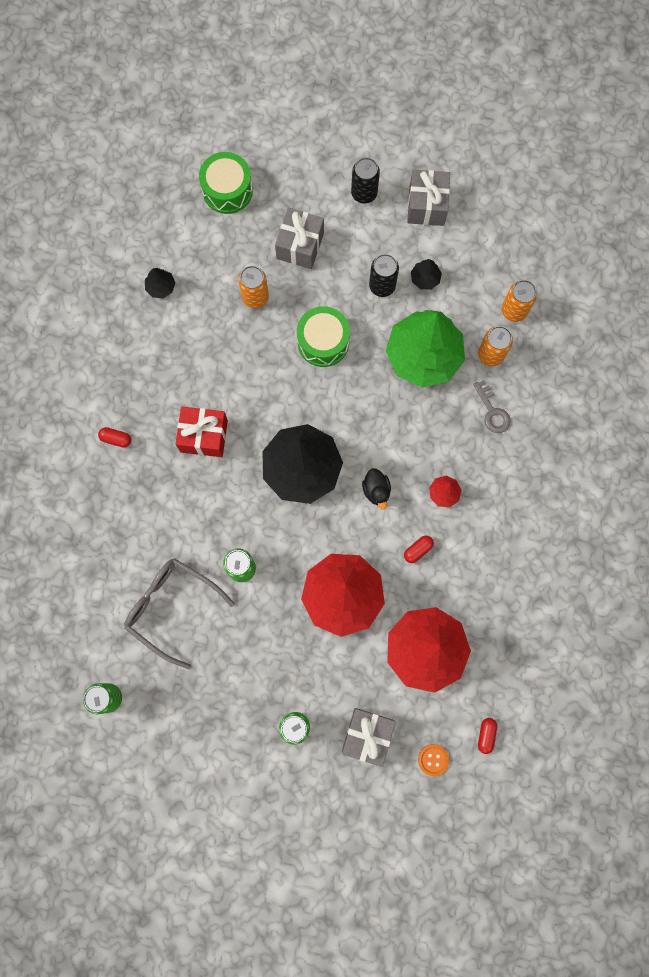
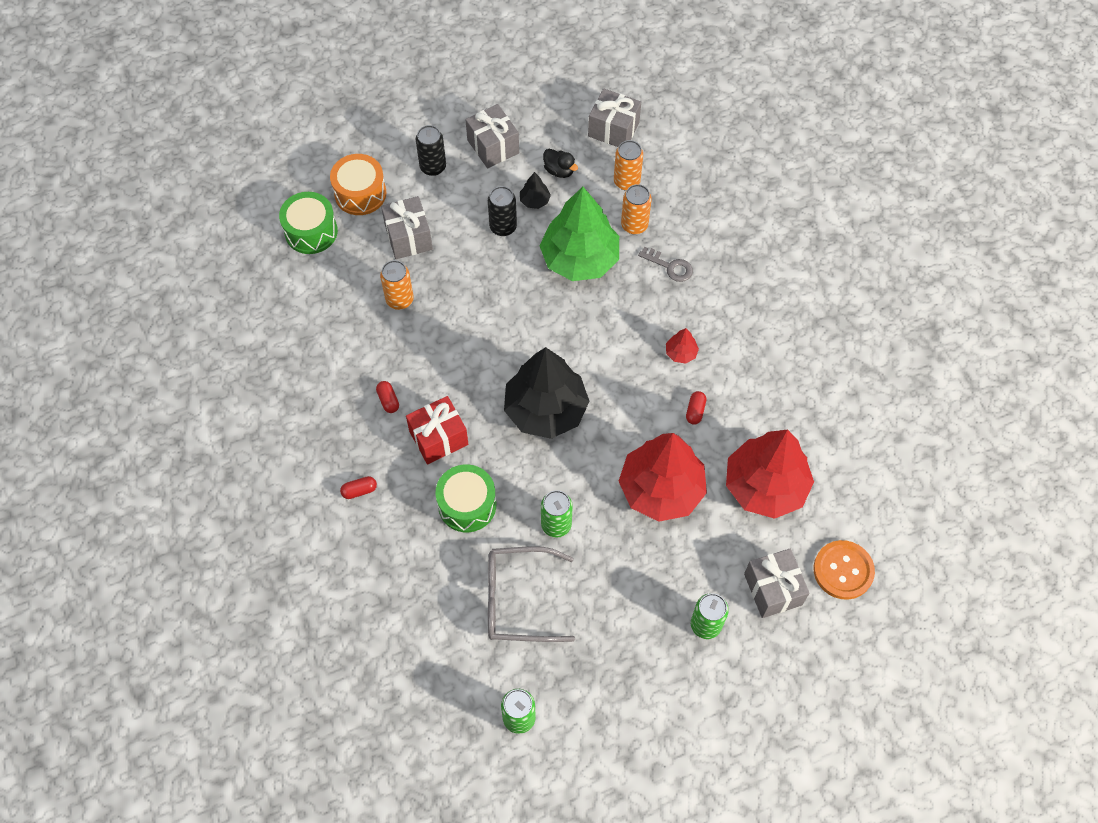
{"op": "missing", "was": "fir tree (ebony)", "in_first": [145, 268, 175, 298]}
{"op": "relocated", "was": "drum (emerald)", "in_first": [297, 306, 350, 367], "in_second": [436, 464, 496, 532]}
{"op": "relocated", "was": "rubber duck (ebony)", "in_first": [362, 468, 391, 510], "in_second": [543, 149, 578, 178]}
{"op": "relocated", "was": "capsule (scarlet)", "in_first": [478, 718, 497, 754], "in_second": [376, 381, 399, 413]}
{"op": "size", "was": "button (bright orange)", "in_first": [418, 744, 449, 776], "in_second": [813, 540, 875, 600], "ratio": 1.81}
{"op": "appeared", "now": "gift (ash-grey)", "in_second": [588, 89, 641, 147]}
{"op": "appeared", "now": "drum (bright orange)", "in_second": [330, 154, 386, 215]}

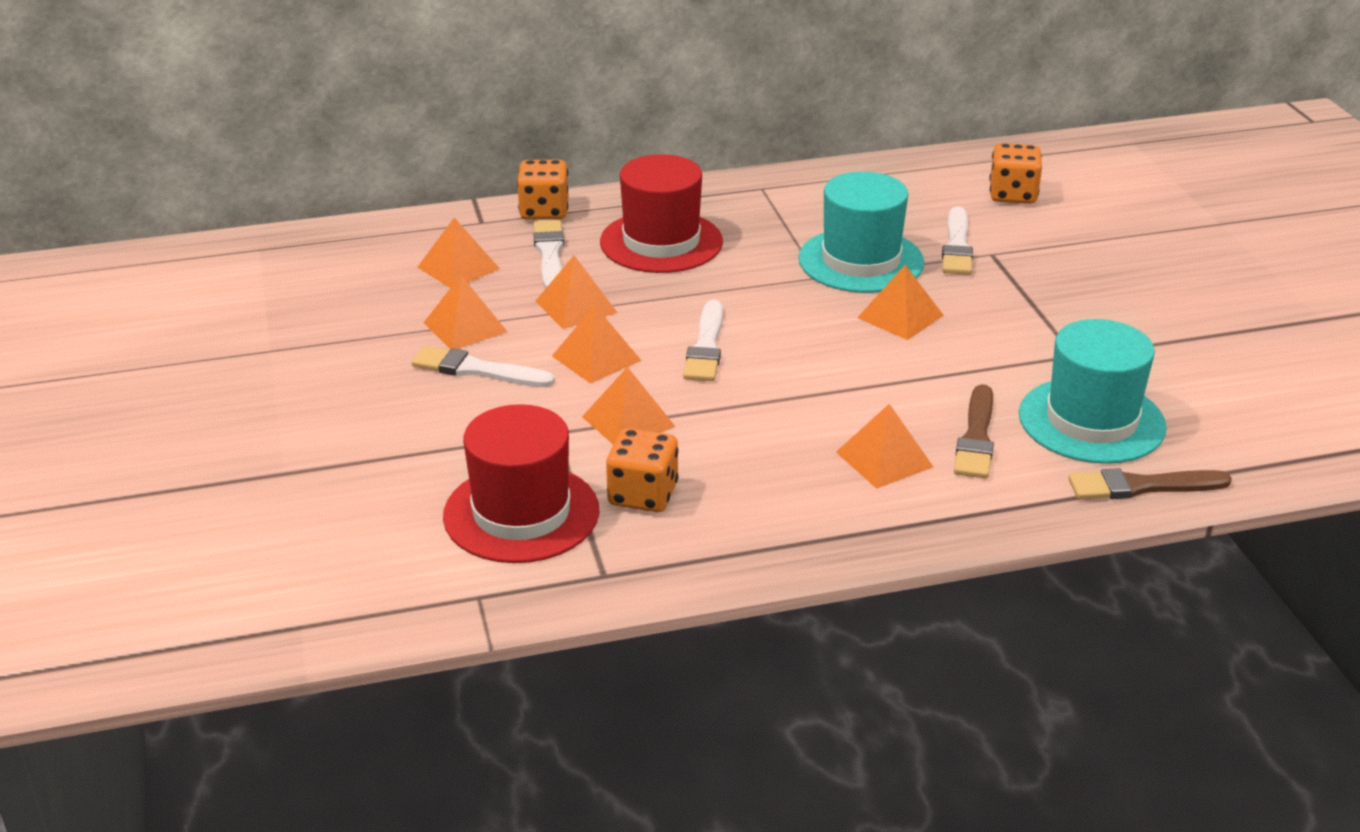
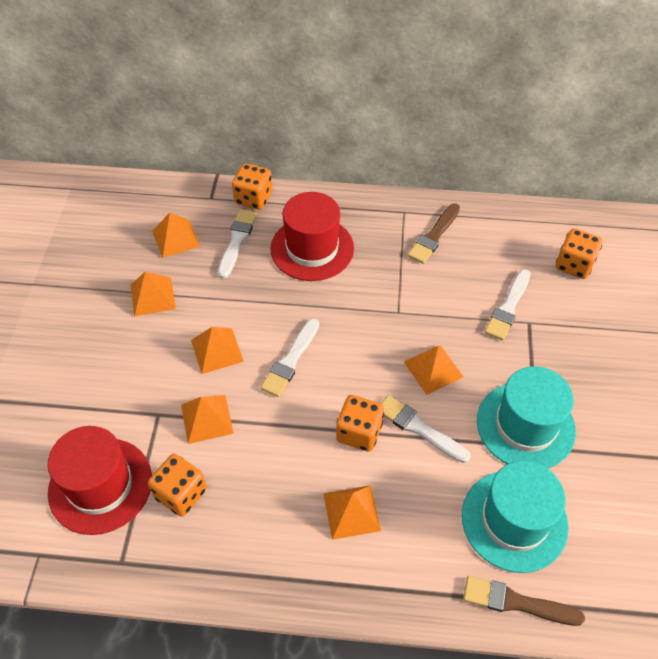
{"op": "relocated", "was": "hat (teal)", "in_first": [798, 172, 924, 293], "in_second": [477, 366, 576, 468]}
{"op": "missing", "was": "pyramid (bright orange)", "in_first": [535, 255, 618, 329]}
{"op": "relocated", "was": "paint brush (white)", "in_first": [412, 346, 555, 387], "in_second": [381, 395, 470, 463]}
{"op": "relocated", "was": "paint brush (russet)", "in_first": [954, 384, 994, 478], "in_second": [408, 203, 460, 264]}
{"op": "appeared", "now": "game die (bright orange)", "in_second": [336, 395, 384, 452]}

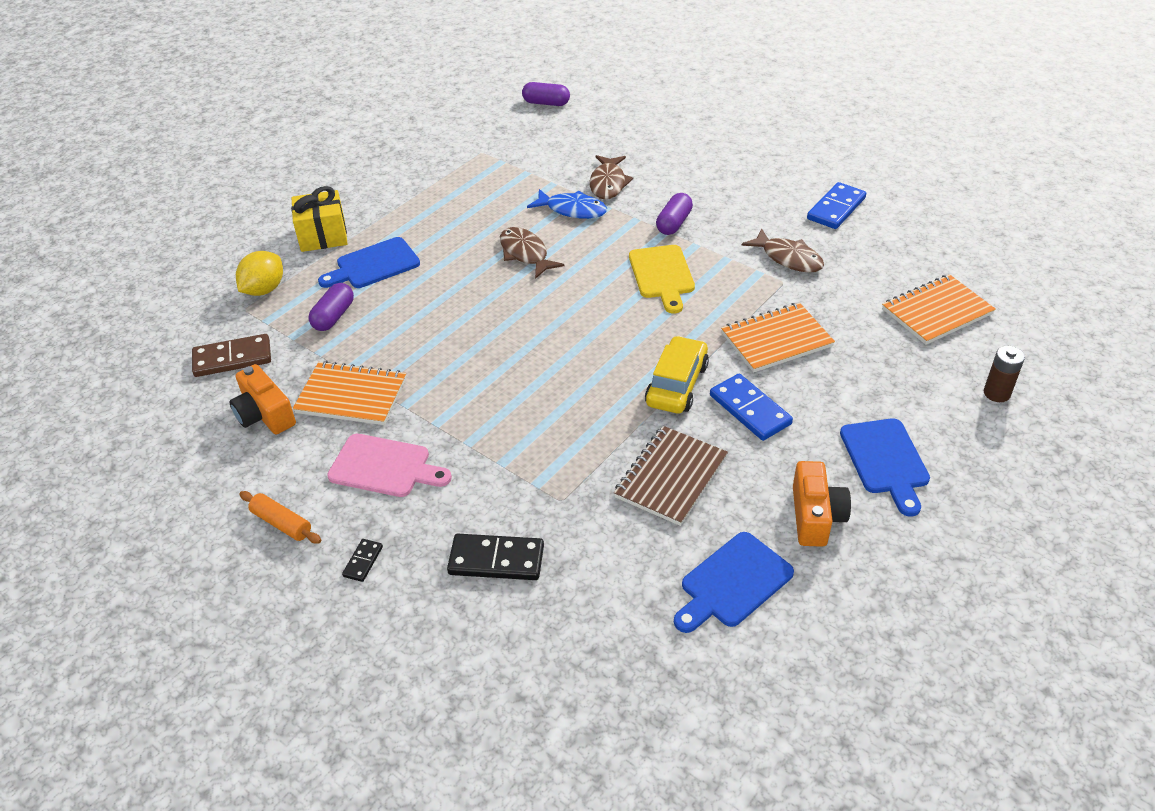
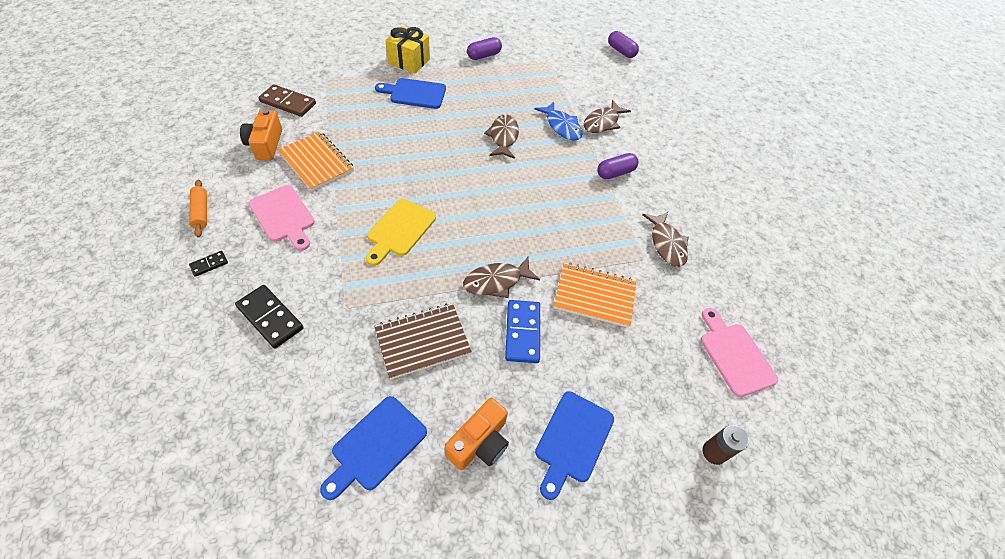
{"op": "missing", "was": "domino tile (blue)", "in_first": [807, 182, 866, 229]}
{"op": "relocated", "was": "cutting board (yellow)", "in_first": [629, 245, 695, 314], "in_second": [366, 199, 436, 266]}
{"op": "missing", "was": "toy lemon (yellow)", "in_first": [236, 251, 283, 296]}
{"op": "exchanged", "was": "notebook (bright orange)", "now": "cutting board (pink)", "in_first": [882, 274, 996, 345], "in_second": [701, 308, 778, 397]}
{"op": "relocated", "was": "capsule (royal purple)", "in_first": [309, 283, 354, 331], "in_second": [467, 37, 502, 60]}
{"op": "exchanged", "was": "automobile (yellow)", "now": "toy fish (russet)", "in_first": [645, 336, 709, 414], "in_second": [463, 257, 540, 298]}
{"op": "spun", "was": "cutting board (blue)", "in_first": [674, 532, 794, 633], "in_second": [320, 396, 427, 500], "clockwise": -45}

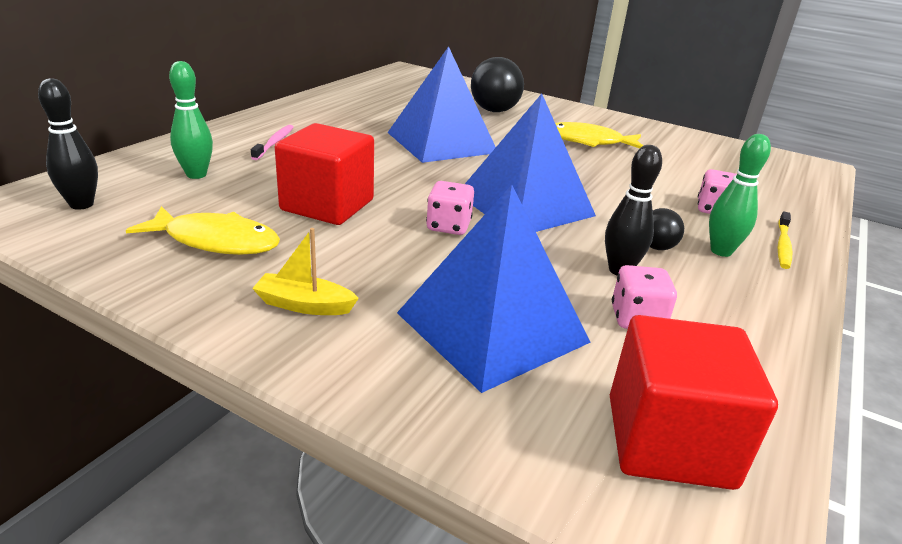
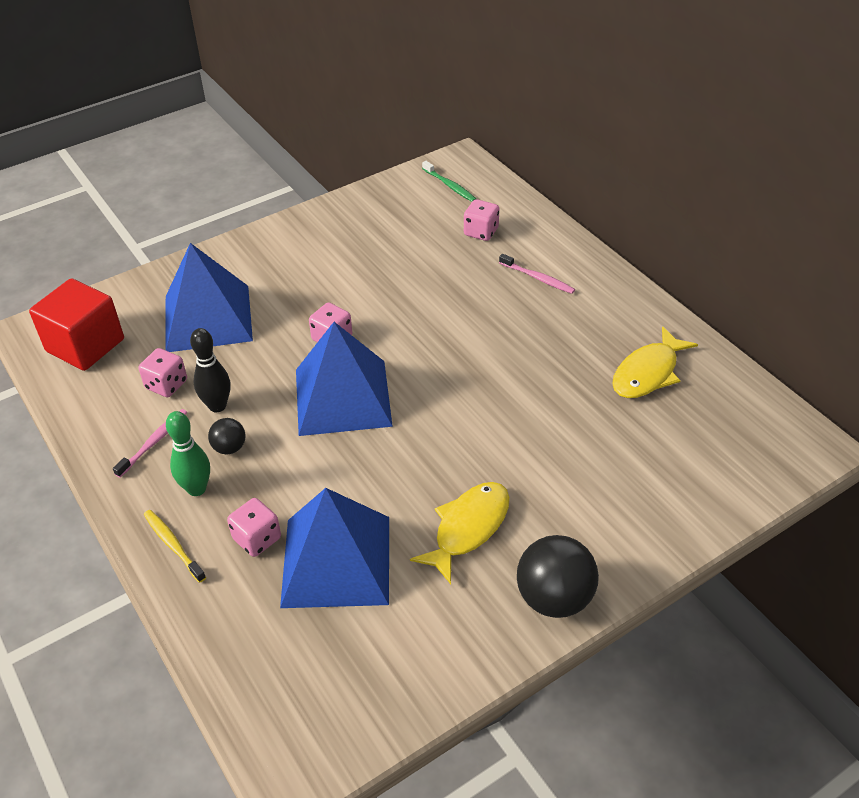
{"op": "relocated", "was": "pyramid (blue)", "in_first": [387, 46, 496, 163], "in_second": [280, 488, 389, 608]}
{"op": "relocated", "was": "ball (ebony)", "in_first": [471, 57, 524, 112], "in_second": [517, 535, 599, 618]}
{"op": "exchanged", "was": "bowling pin (emerald)", "now": "game die (pink)", "in_first": [169, 61, 213, 179], "in_second": [464, 199, 499, 241]}
{"op": "exchanged", "was": "bowling pin (ebony)", "now": "toothbrush (emerald)", "in_first": [38, 78, 98, 210], "in_second": [422, 161, 476, 202]}
{"op": "missing", "was": "cube (scarlet)", "in_first": [275, 123, 374, 225]}
{"op": "relocated", "was": "toy fish (yellow)", "in_first": [126, 206, 280, 255], "in_second": [612, 326, 698, 398]}
{"op": "missing", "was": "toy boat (yellow)", "in_first": [252, 228, 359, 315]}
{"op": "appeared", "now": "toothbrush (pink)", "in_second": [113, 409, 187, 478]}

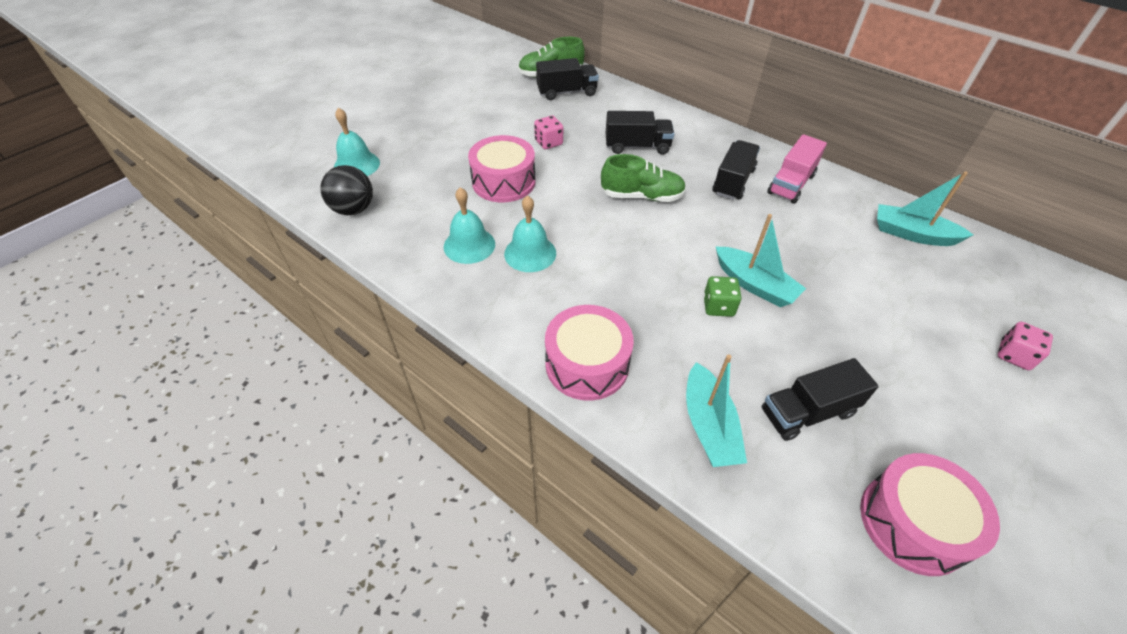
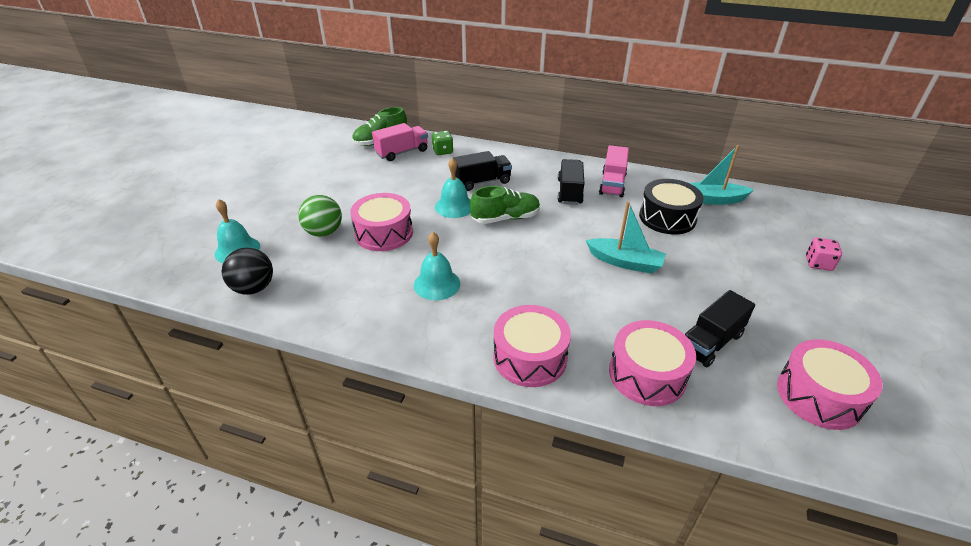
{"op": "colour", "was": "toy truck (ebony)", "now": "toy truck (pink)", "in_first": [536, 58, 599, 100], "in_second": [372, 123, 428, 161]}
{"op": "missing", "was": "game die (pink)", "in_first": [534, 116, 563, 149]}
{"op": "relocated", "was": "bell (teal)", "in_first": [444, 187, 495, 264], "in_second": [435, 158, 471, 218]}
{"op": "relocated", "was": "game die (emerald)", "in_first": [703, 276, 741, 317], "in_second": [432, 131, 453, 155]}
{"op": "exchanged", "was": "toy boat (teal)", "now": "drum (pink)", "in_first": [686, 354, 747, 467], "in_second": [609, 320, 696, 406]}
{"op": "appeared", "now": "drum (ebony)", "in_second": [639, 179, 704, 235]}
{"op": "appeared", "now": "ball (emerald)", "in_second": [298, 195, 342, 237]}

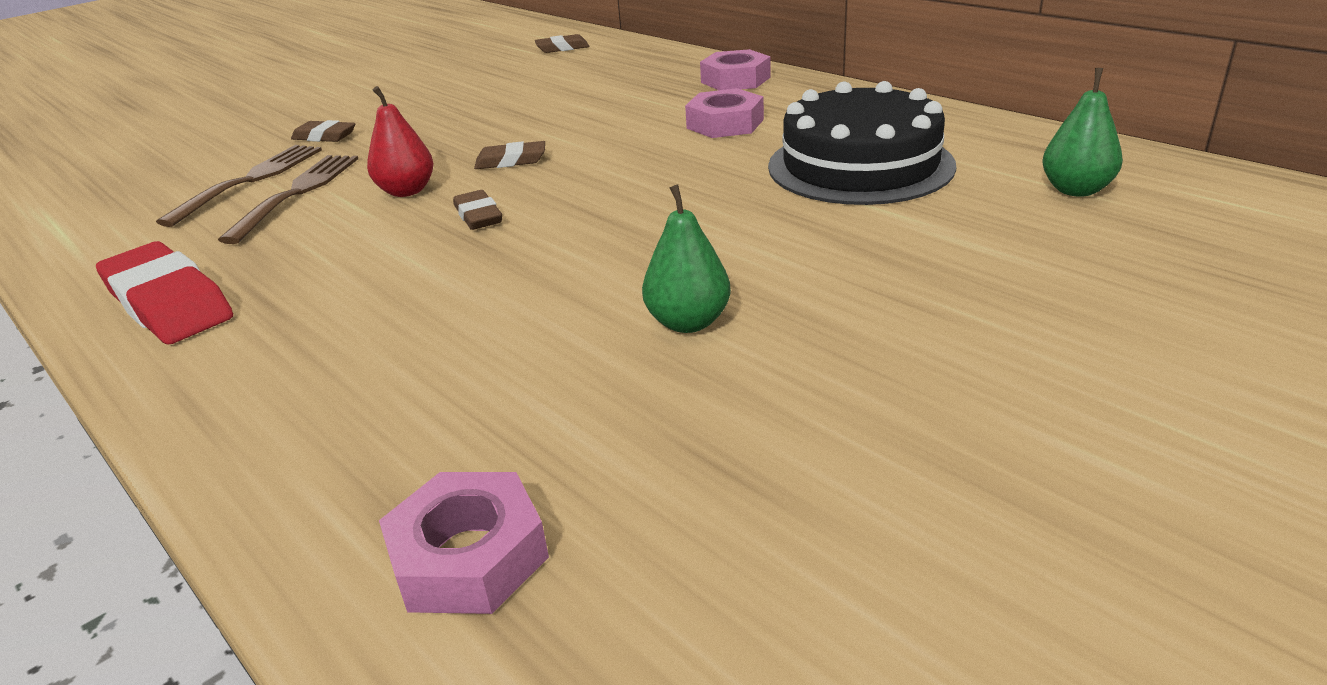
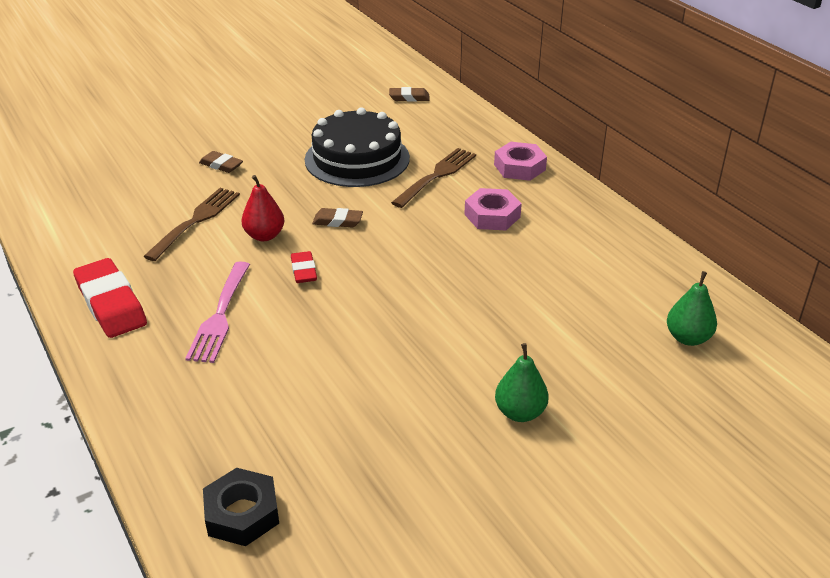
{"op": "relocated", "was": "layer cake (ebony)", "in_first": [768, 81, 957, 205], "in_second": [305, 107, 410, 187]}
{"op": "relocated", "was": "table fork (russet)", "in_first": [156, 145, 322, 227], "in_second": [391, 148, 476, 208]}
{"op": "relocated", "was": "pear (emerald)", "in_first": [642, 184, 731, 333], "in_second": [495, 343, 549, 422]}
{"op": "colour", "was": "gum eraser (russet)", "now": "gum eraser (scarlet)", "in_first": [453, 190, 502, 230], "in_second": [291, 251, 317, 283]}
{"op": "colour", "was": "hexagon nut (pink)", "now": "hexagon nut (ebony)", "in_first": [379, 472, 549, 614], "in_second": [203, 468, 279, 546]}
{"op": "appeared", "now": "table fork (pink)", "in_second": [185, 262, 250, 363]}

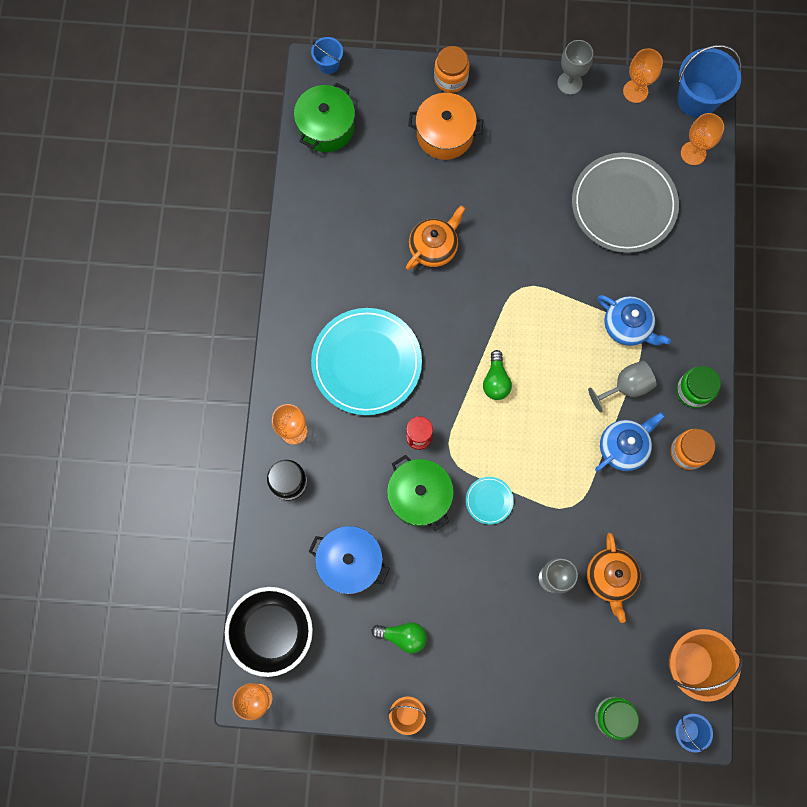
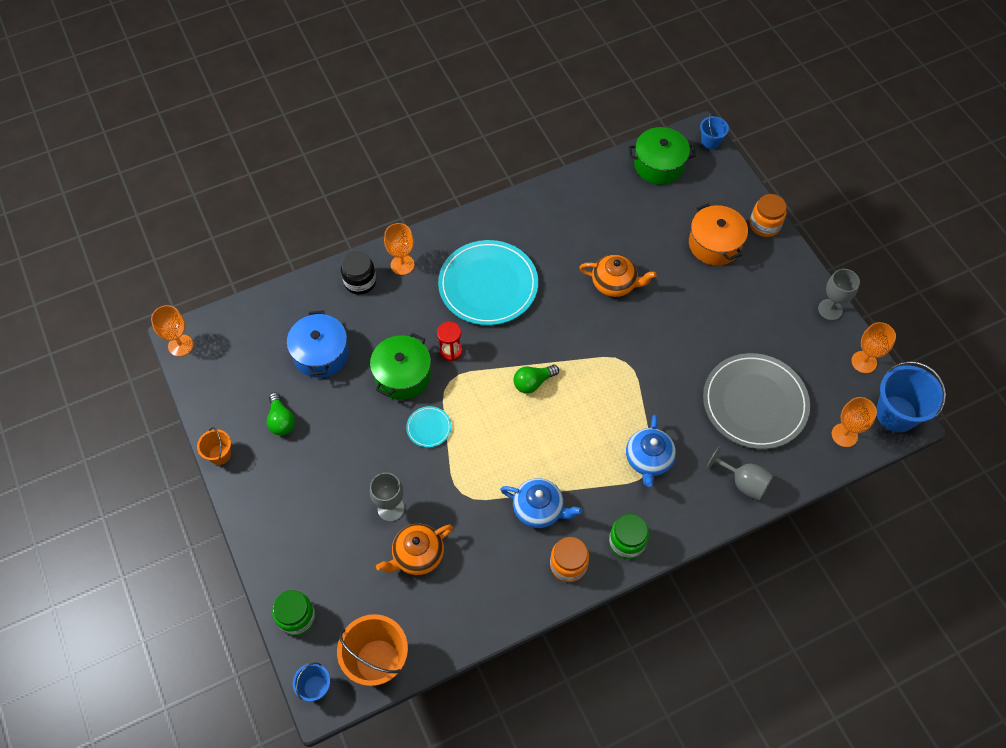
{"op": "relocated", "was": "chalice (ash-grey)", "in_first": [588, 361, 657, 412], "in_second": [706, 446, 774, 501]}
{"op": "missing", "was": "bowl (ebony)", "in_first": [225, 587, 313, 677]}

